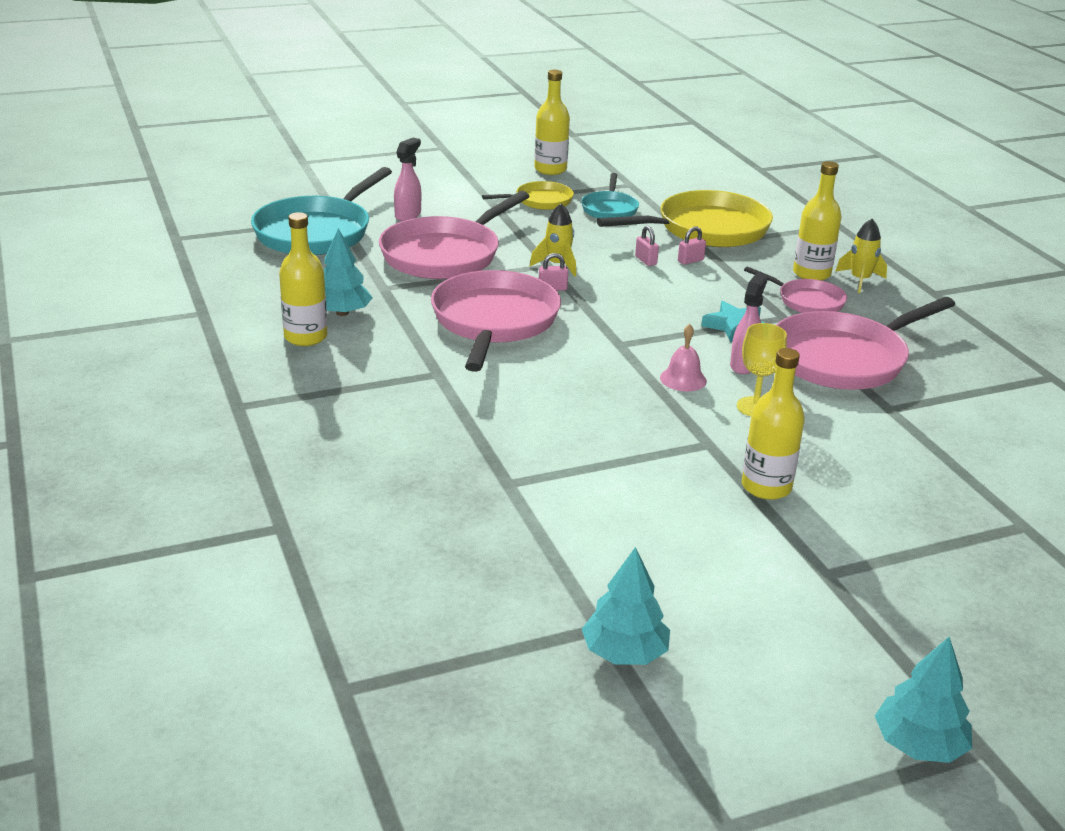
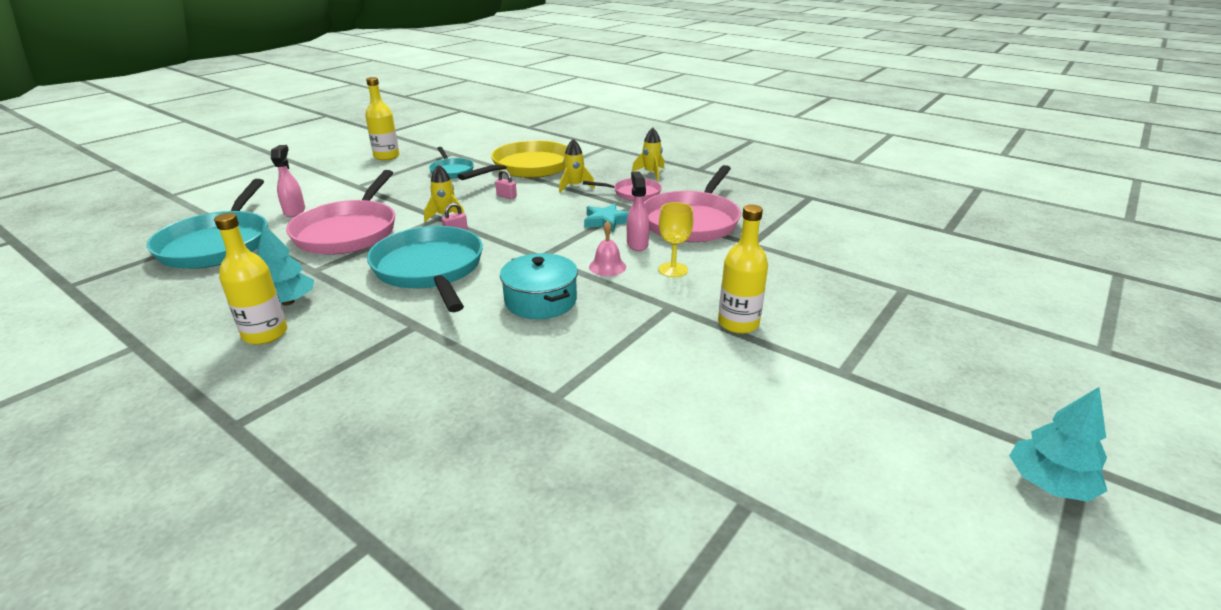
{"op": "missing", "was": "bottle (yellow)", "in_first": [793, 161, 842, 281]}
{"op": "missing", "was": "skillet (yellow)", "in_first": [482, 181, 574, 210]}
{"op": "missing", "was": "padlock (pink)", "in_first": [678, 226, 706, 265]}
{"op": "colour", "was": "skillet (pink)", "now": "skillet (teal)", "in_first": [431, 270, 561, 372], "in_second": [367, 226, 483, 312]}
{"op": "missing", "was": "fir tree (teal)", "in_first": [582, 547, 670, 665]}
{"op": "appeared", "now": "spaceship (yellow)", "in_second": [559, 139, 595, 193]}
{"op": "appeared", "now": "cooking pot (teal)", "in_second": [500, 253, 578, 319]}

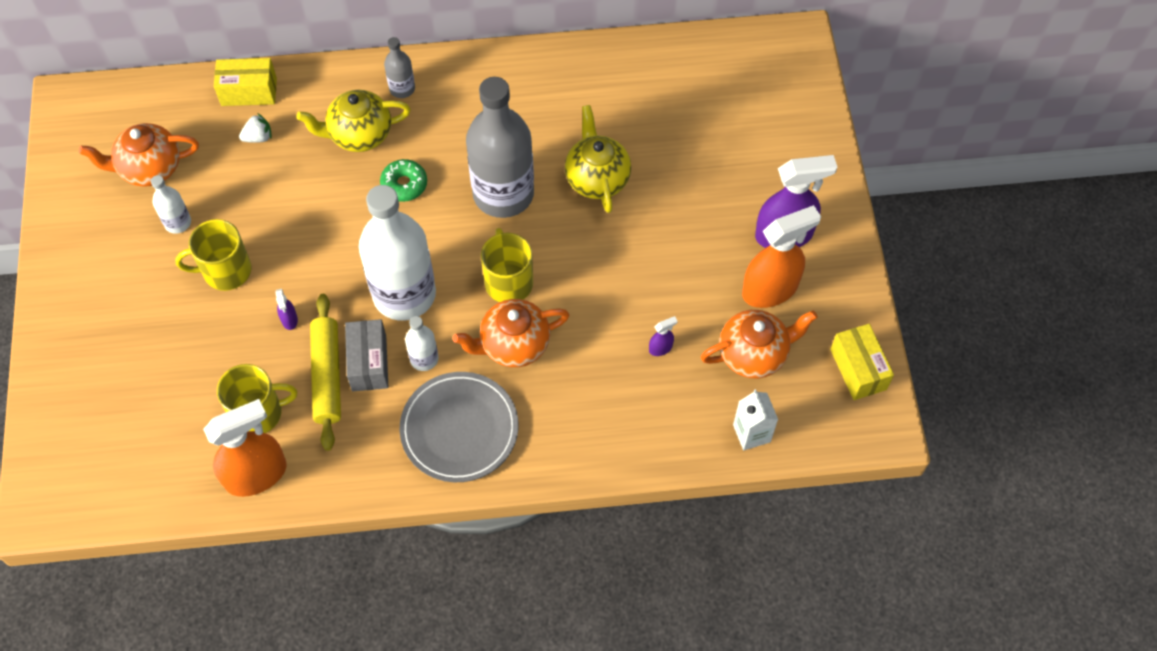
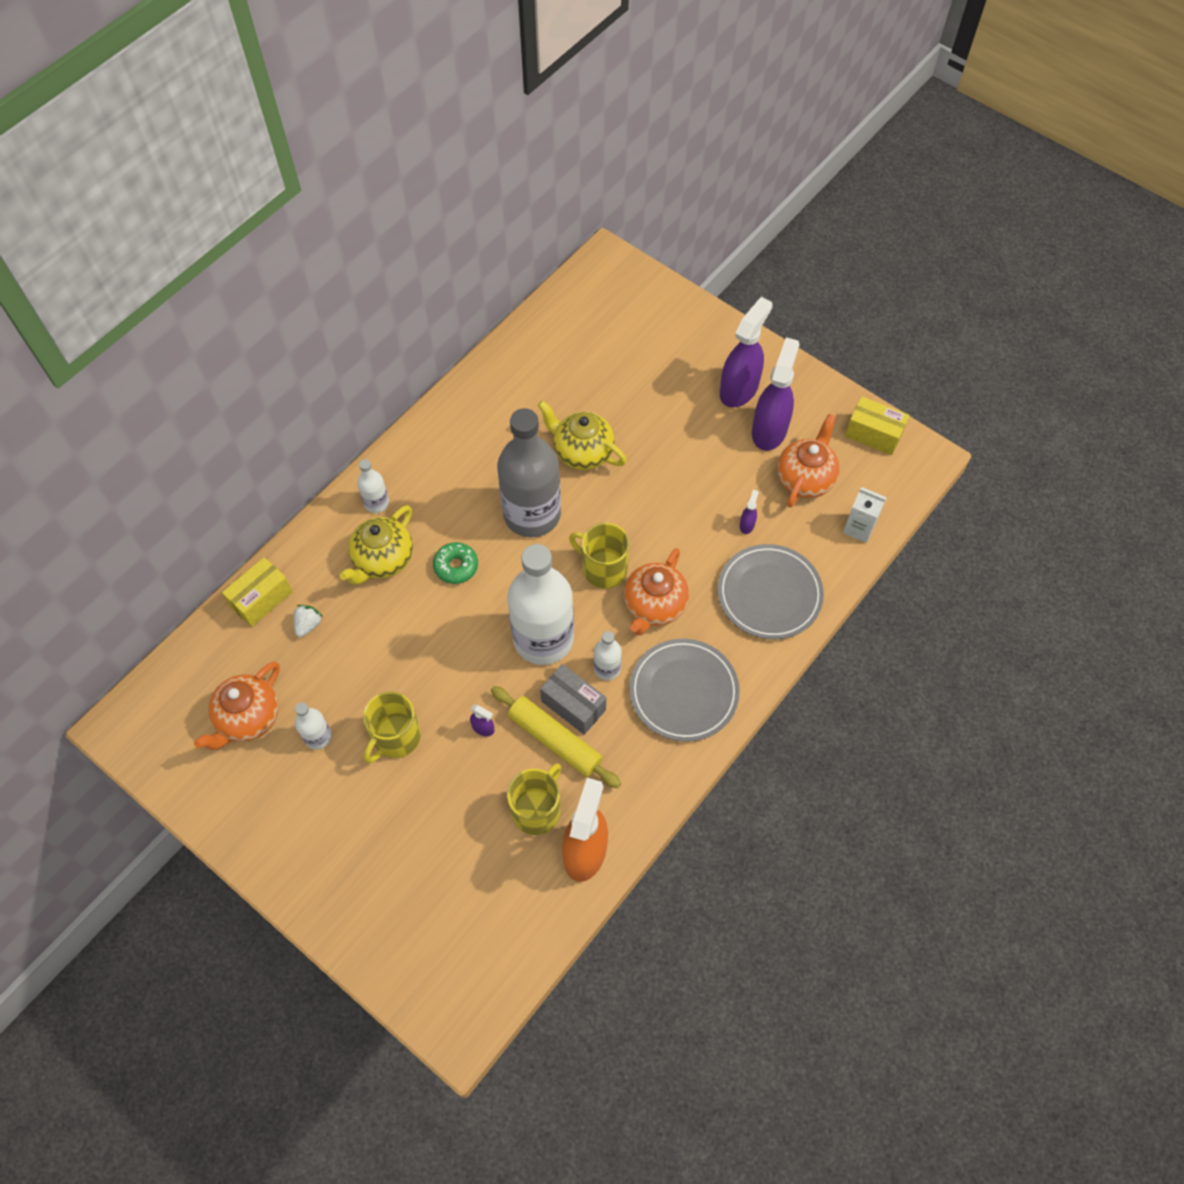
{"op": "colour", "was": "bottle (ash-grey)", "now": "bottle (white)", "in_first": [384, 37, 415, 98], "in_second": [357, 459, 389, 513]}
{"op": "colour", "was": "spray bottle (bright orange)", "now": "spray bottle (royal purple)", "in_first": [742, 205, 821, 308], "in_second": [752, 337, 800, 451]}
{"op": "appeared", "now": "flat dish (ash-grey)", "in_second": [718, 544, 824, 639]}

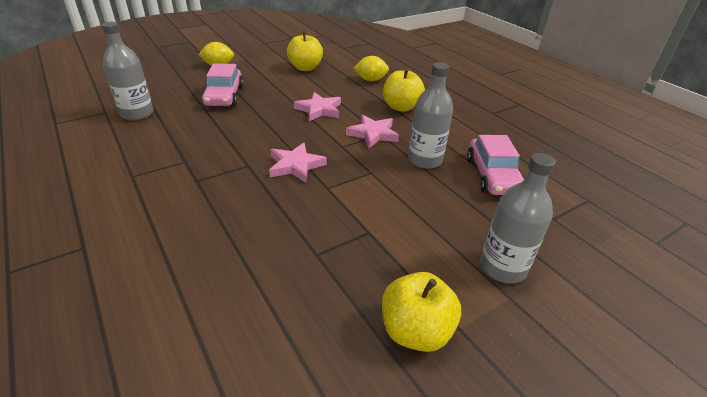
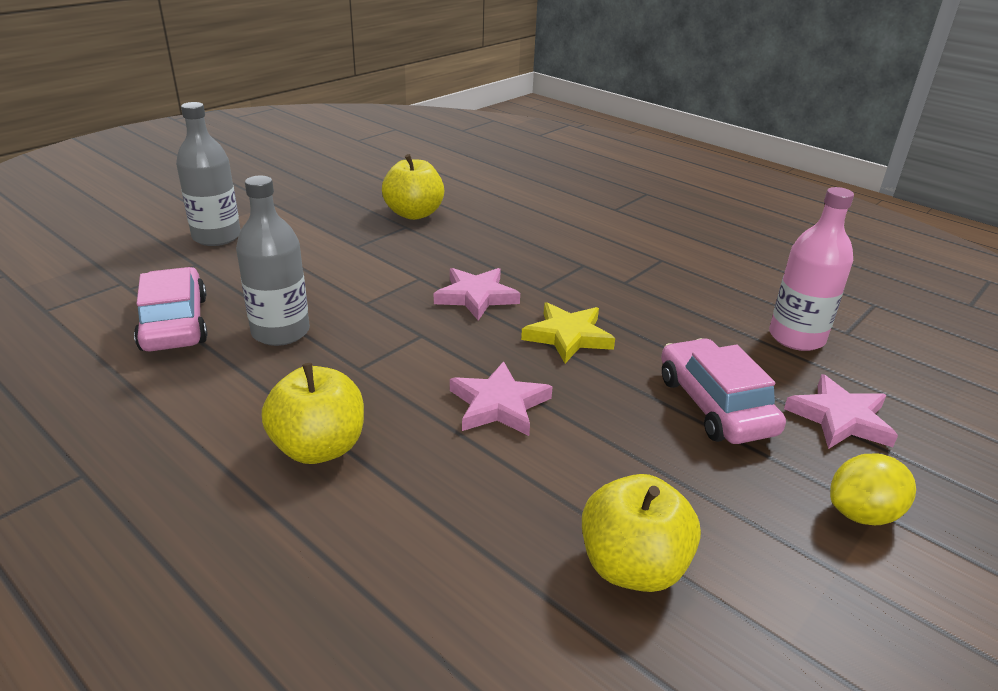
{"op": "colour", "was": "bottle (ash-grey)", "now": "bottle (pink)", "in_first": [102, 22, 154, 121], "in_second": [769, 187, 854, 351]}
{"op": "missing", "was": "toy lemon (yellow)", "in_first": [354, 56, 389, 81]}
{"op": "relocated", "was": "five-pointed star (pink)", "in_first": [346, 115, 399, 148], "in_second": [784, 374, 898, 449]}
{"op": "relocated", "was": "apple (yellow)", "in_first": [382, 272, 461, 352], "in_second": [382, 154, 444, 220]}
{"op": "appeared", "now": "five-pointed star (yellow)", "in_second": [521, 302, 615, 363]}

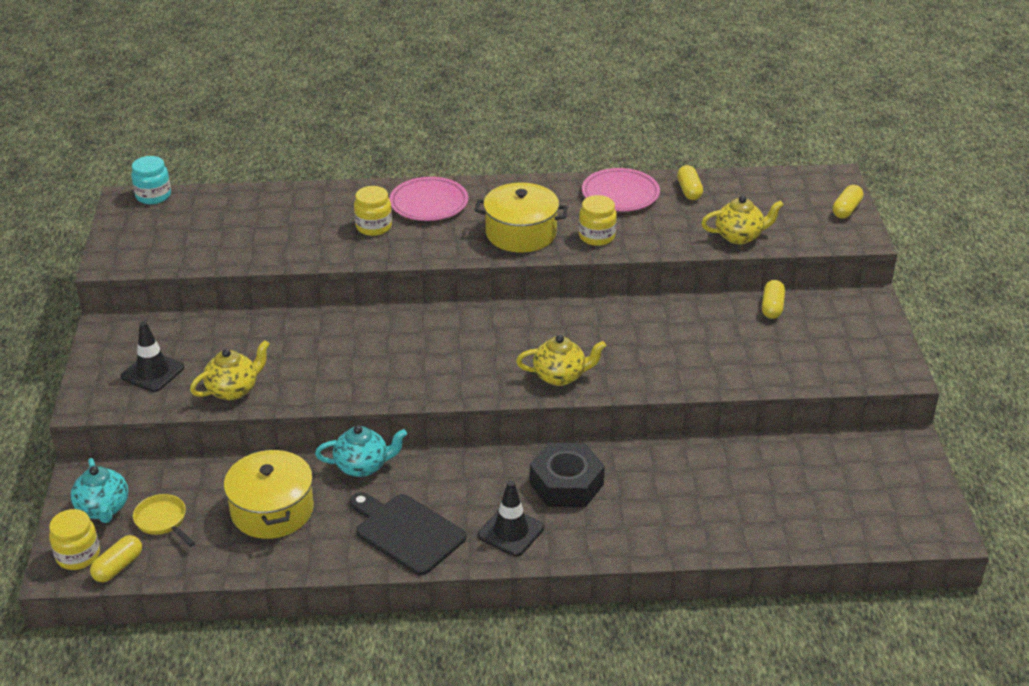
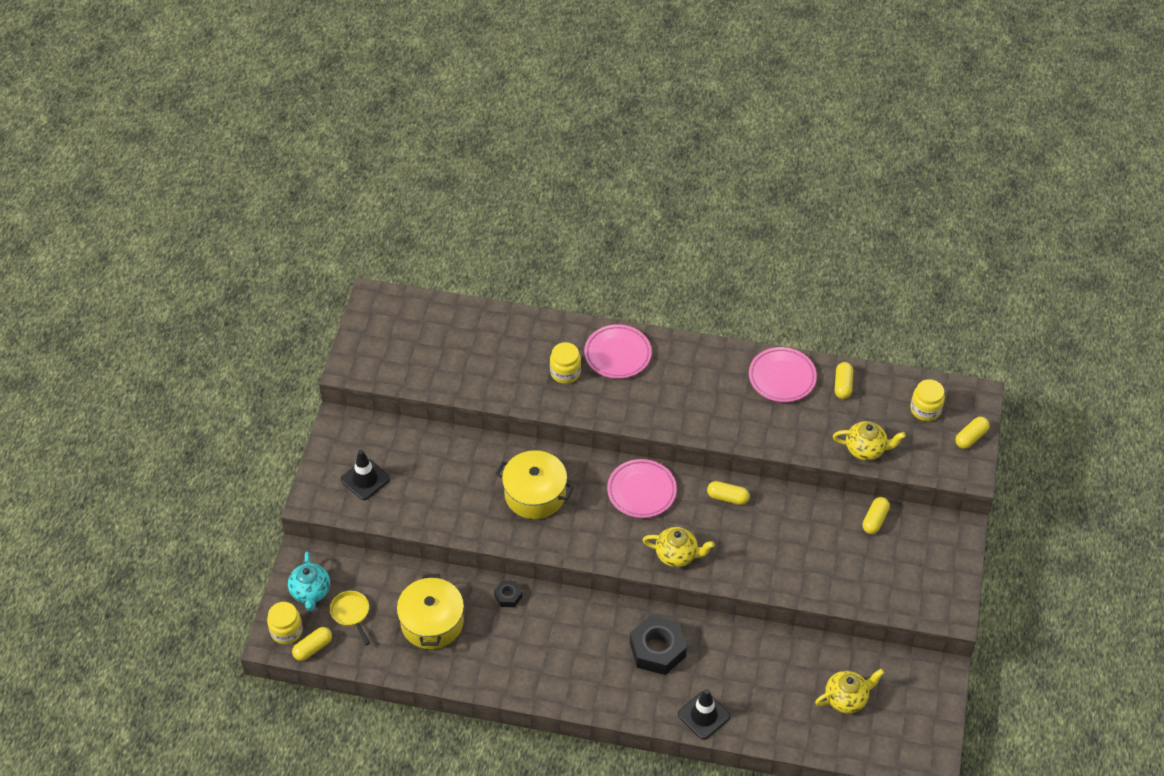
{"op": "missing", "was": "preserve jar (teal)", "in_first": [131, 156, 171, 204]}
{"op": "relocated", "was": "cooking pot (yellow)", "in_first": [475, 183, 568, 253], "in_second": [496, 450, 574, 519]}
{"op": "relocated", "was": "preserve jar (yellow)", "in_first": [579, 195, 617, 246], "in_second": [910, 379, 945, 421]}
{"op": "relocated", "was": "teapot (yellow)", "in_first": [190, 340, 270, 400], "in_second": [815, 669, 884, 713]}
{"op": "exchanged", "was": "teapot (teal)", "now": "hexagon nut (ebony)", "in_first": [315, 425, 407, 477], "in_second": [494, 580, 522, 607]}
{"op": "relocated", "was": "traffic cone (ebony)", "in_first": [478, 481, 544, 556], "in_second": [678, 689, 730, 740]}
{"op": "missing", "was": "cutting board (ebony)", "in_first": [349, 492, 466, 575]}
{"op": "appeared", "now": "flat dish (pink)", "in_second": [607, 459, 677, 518]}
{"op": "appeared", "now": "capsule (yellow)", "in_second": [707, 481, 750, 505]}

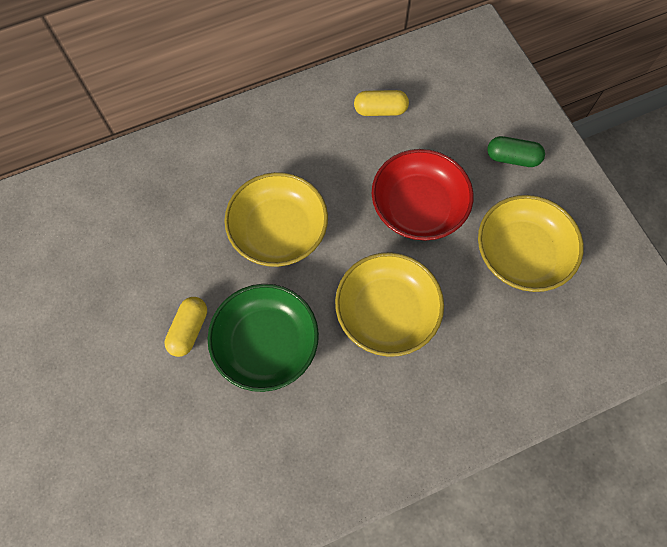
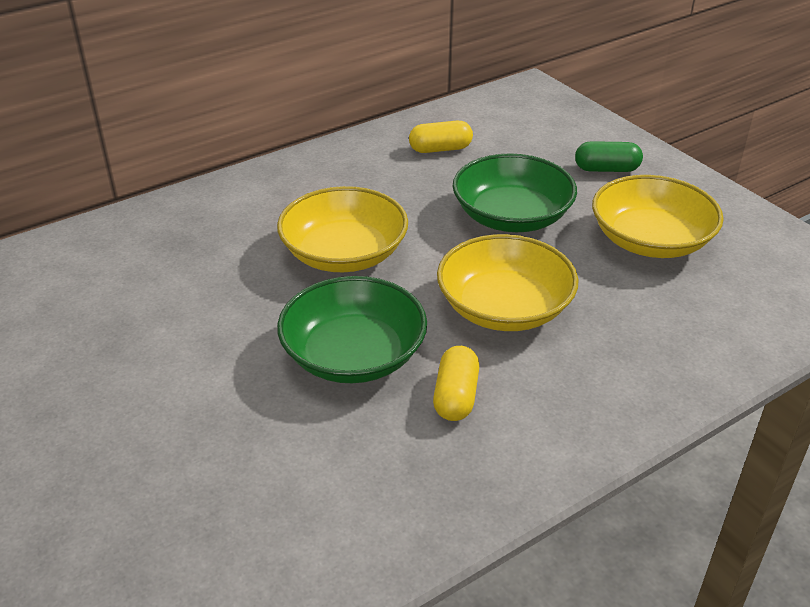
{"op": "colour", "was": "bowl (scarlet)", "now": "bowl (emerald)", "in_first": [372, 149, 474, 241], "in_second": [453, 153, 577, 232]}
{"op": "relocated", "was": "capsule (yellow)", "in_first": [164, 297, 207, 357], "in_second": [433, 346, 479, 421]}

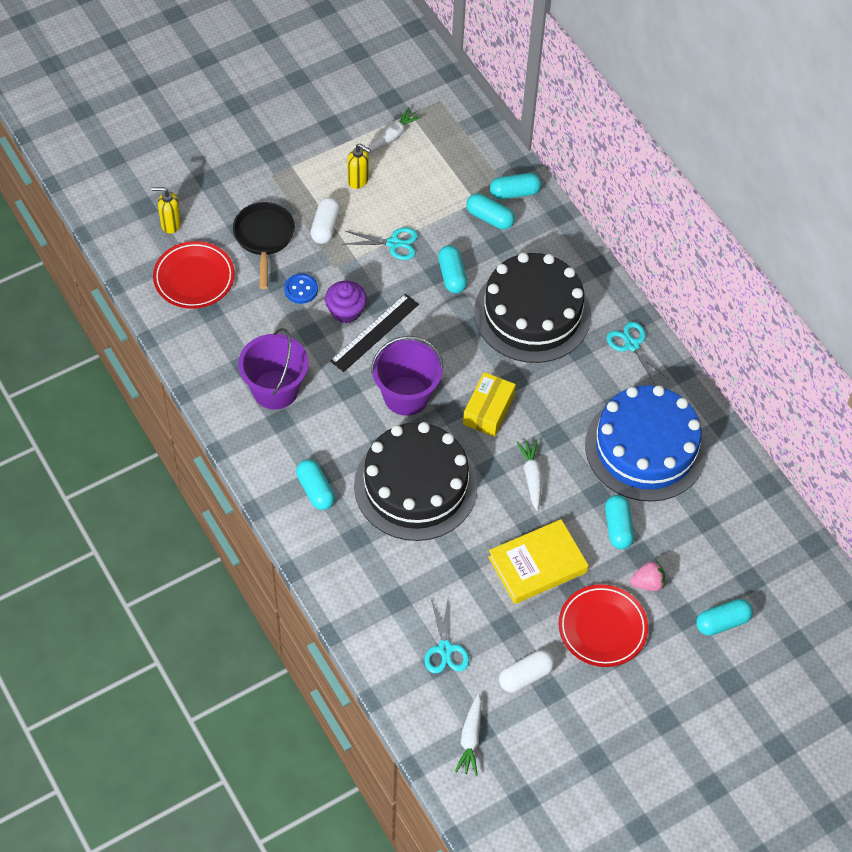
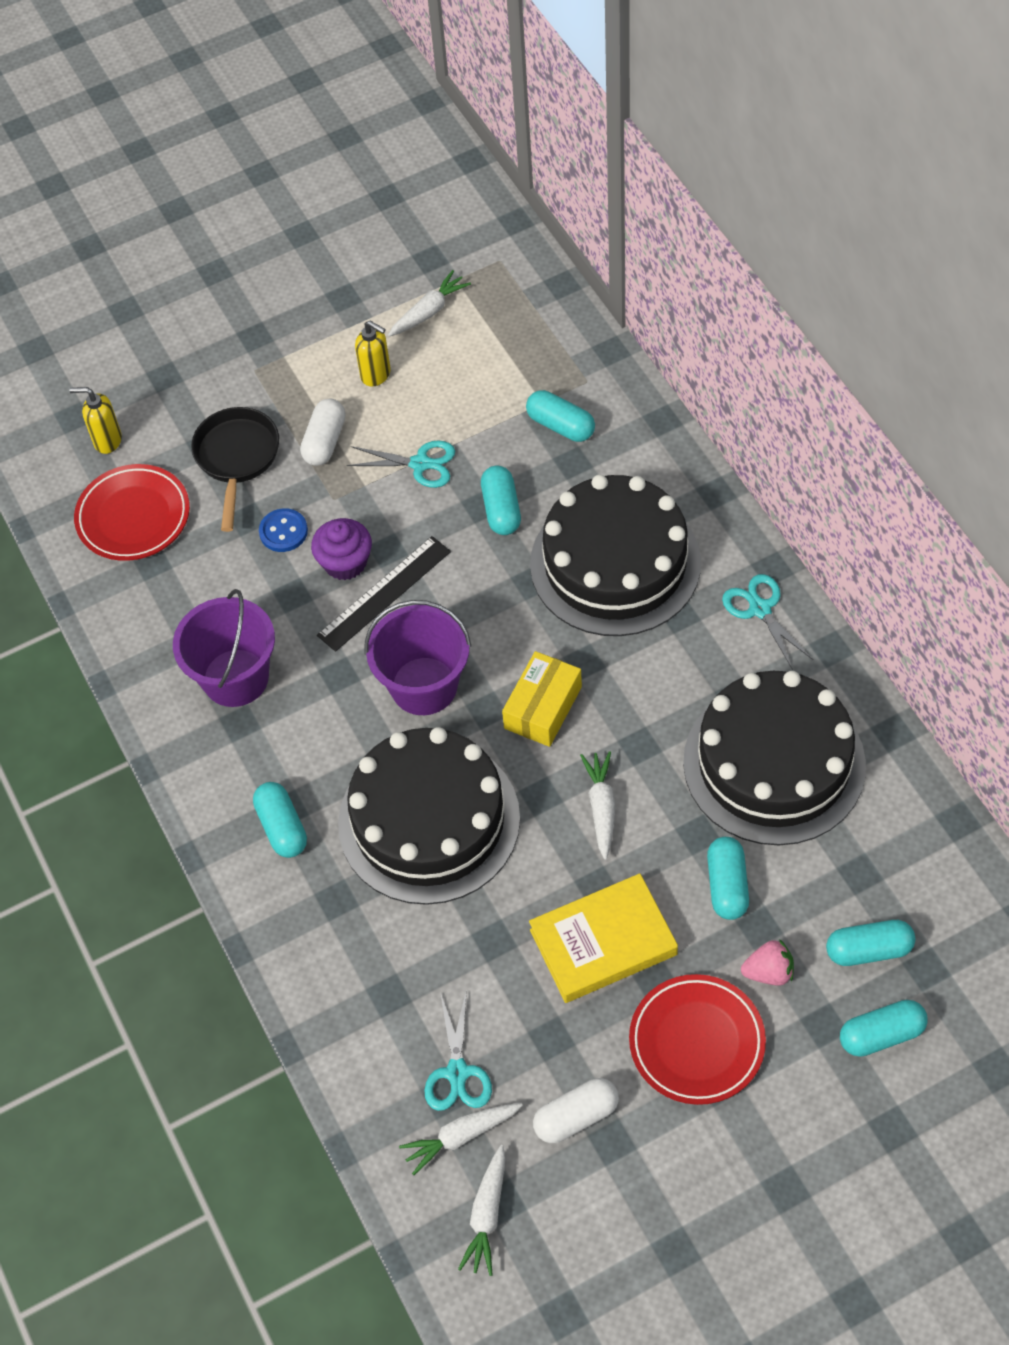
{"op": "relocated", "was": "capsule (teal)", "in_first": [490, 173, 542, 199], "in_second": [826, 920, 915, 966]}
{"op": "colour", "was": "layer cake (blue)", "now": "layer cake (ebony)", "in_first": [585, 385, 707, 502], "in_second": [683, 671, 866, 845]}
{"op": "appeared", "now": "carrot (white)", "in_second": [399, 1103, 523, 1175]}

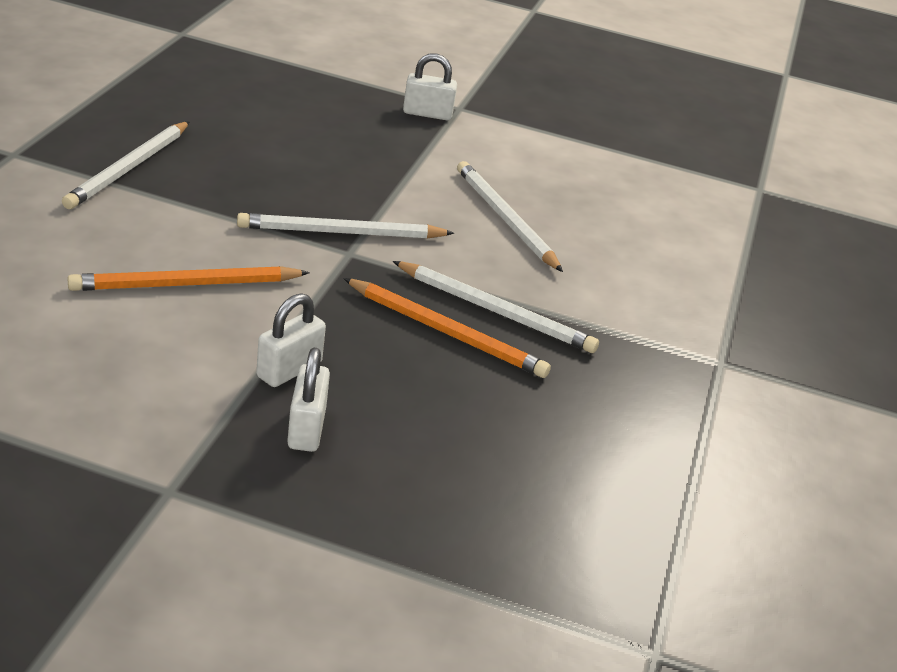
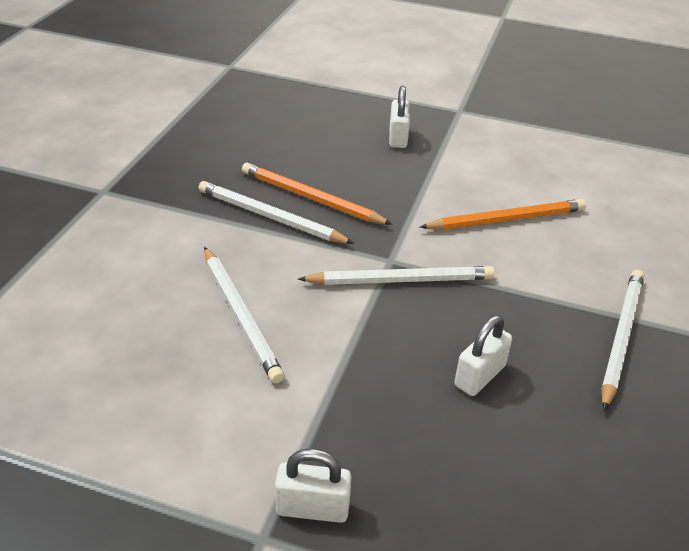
{"op": "relocated", "was": "padlock (white)", "in_first": [256, 293, 326, 387], "in_second": [454, 315, 512, 396]}

